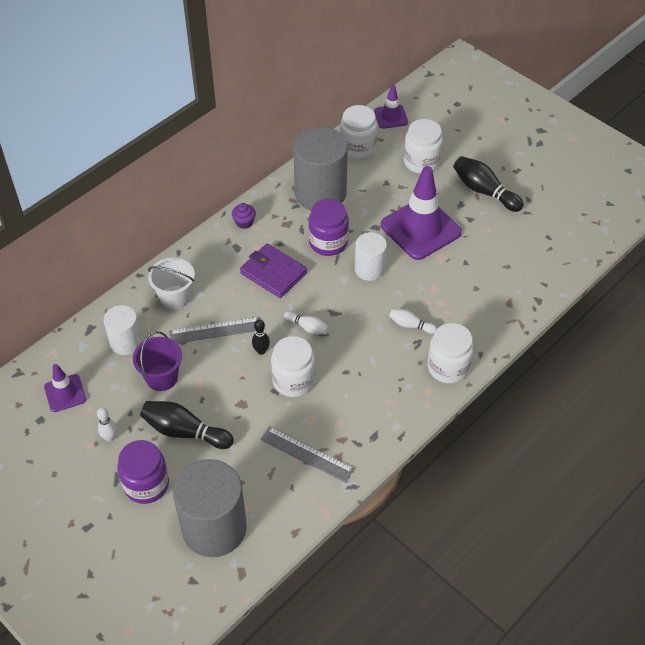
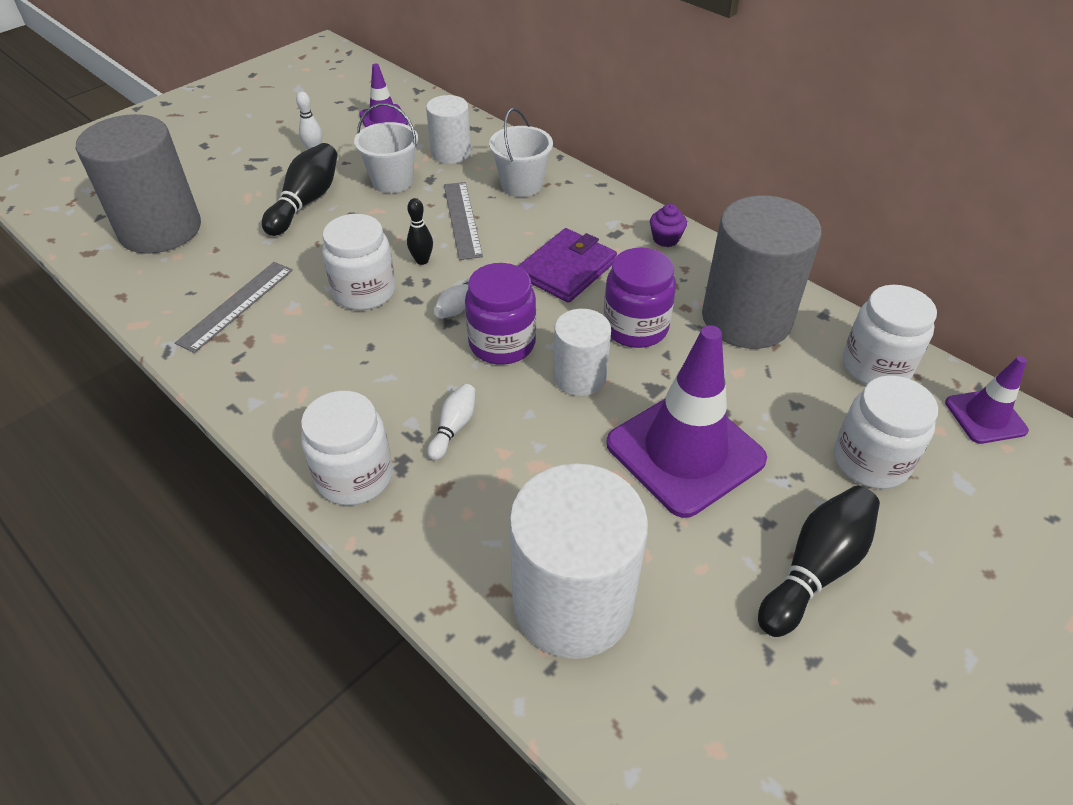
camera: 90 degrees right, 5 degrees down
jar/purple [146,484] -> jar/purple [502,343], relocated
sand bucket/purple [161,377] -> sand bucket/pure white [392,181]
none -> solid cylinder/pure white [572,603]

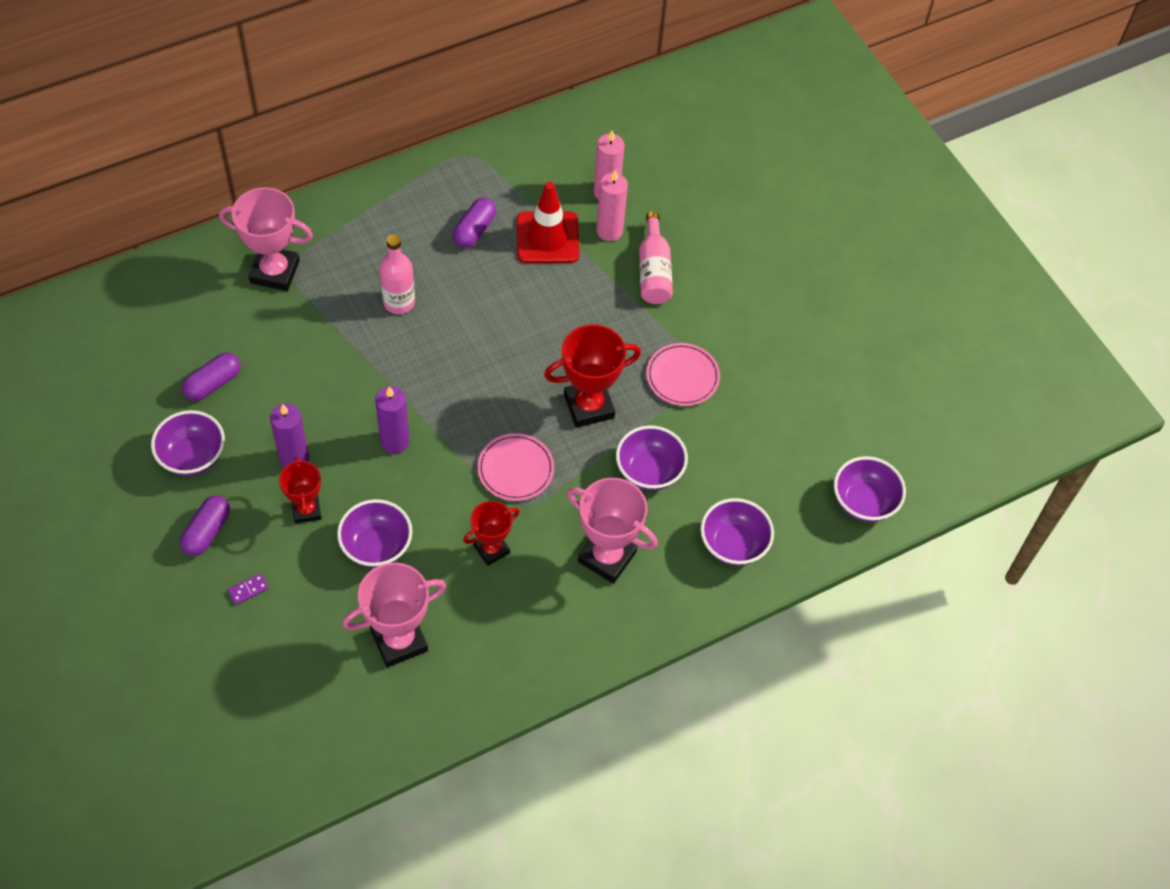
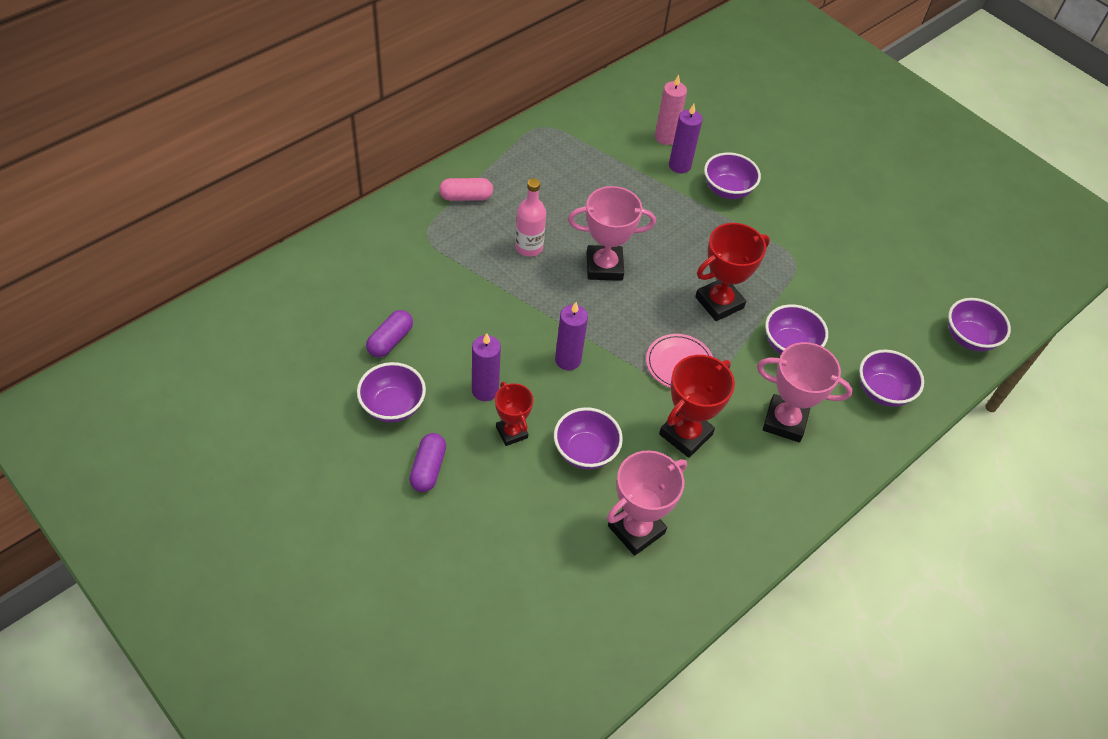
camera: 15 degrees left, 5 degrees down
prize cup/rose-pink [275,272] -> prize cup/rose-pink [604,267], relocated
domino/purple [248,590] -> none
pill shape/purple [474,230] -> none
prize cup/scarlet [491,549] -> prize cup/scarlet [685,434], x1.61
traffic cone/scarlet [547,238] -> none
wax candle/rose-pink [609,231] -> wax candle/purple [679,165]
flask/rose-pink [654,271] -> bowl/purple [727,190]
flat dish/rose-pink [682,376] -> none
none -> pill shape/rose-pink [466,197]

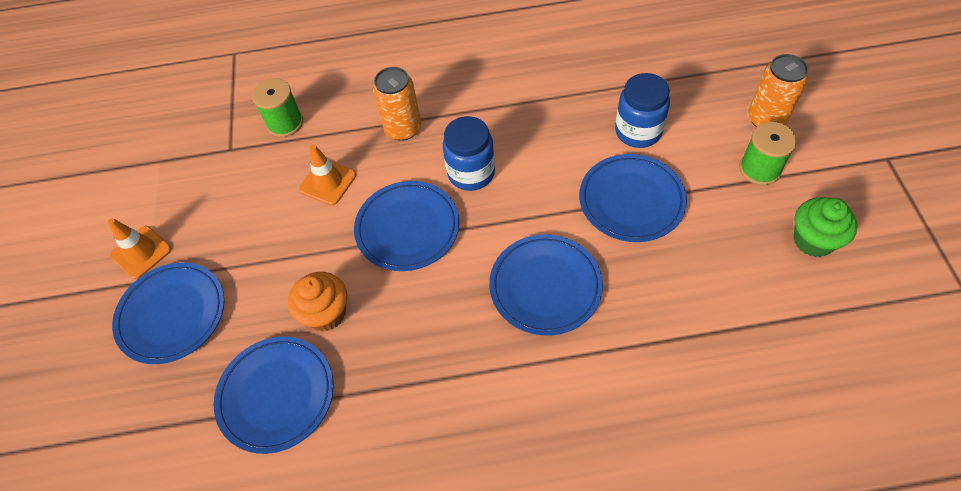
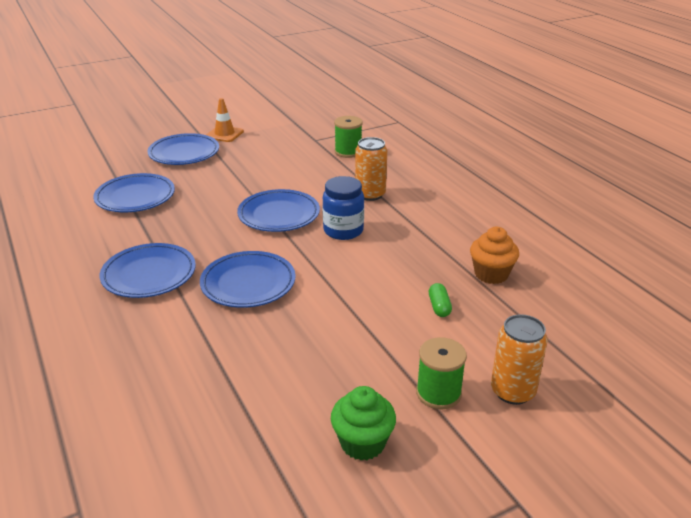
camera: 65 degrees right, 25 degrees down
muffin/orange [326,313] -> muffin/orange [491,274], relocated
traffic cone/orange [328,182] -> none
flat dish/cobalt [631,201] -> flat dish/cobalt [149,274], relocated
jar/cobalt [638,131] -> pill shape/emerald [439,307]

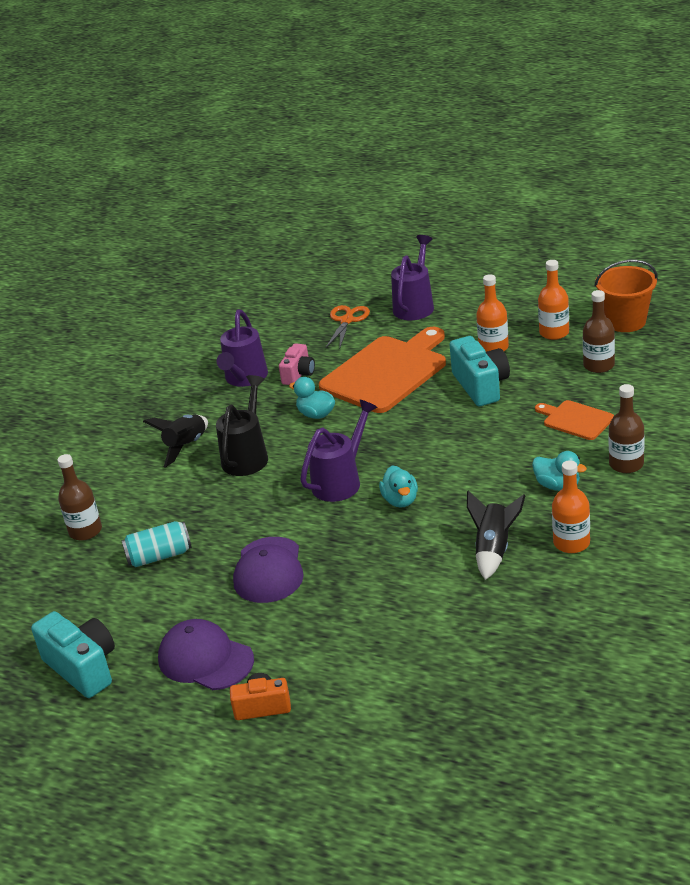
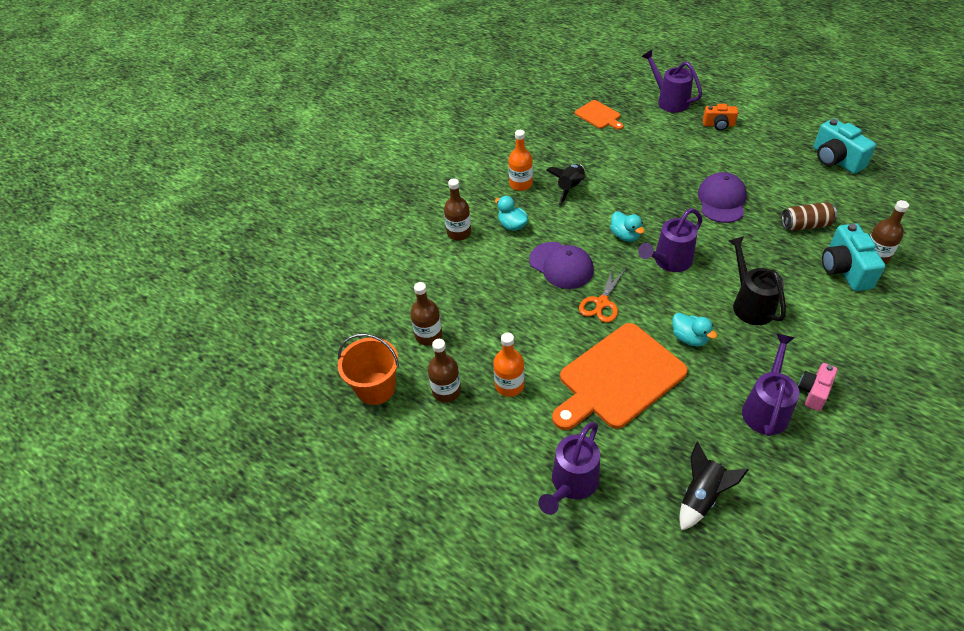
camera: 170 degrees left, 15 degrees up
can/teal [159,556] -> can/dark brown [805,225]
spaceship/ebony [186,446] -> spaceship/ebony [701,496], relocated
cap/purple [205,659] -> cap/purple [561,265], relocated
watering pot/ebony [247,456] -> watering pot/ebony [750,304], 135 degrees clockwise
camera/rose-pink [298,374] -> camera/rose-pink [814,392], relocated
pair of scissors/orange [347,321] -> pair of scissors/orange [602,303], relocated
rubber duck/teal [400,500] -> rubber duck/teal [625,236], 150 degrees clockwise
camera/teal [481,386] -> camera/teal [844,269], relocated
cutting board/orange [575,420] -> cutting board/orange [599,115], relocated
flask/orange [554,333] -> flask/dark brown [446,391]
none -> watering pot/purple [669,101]

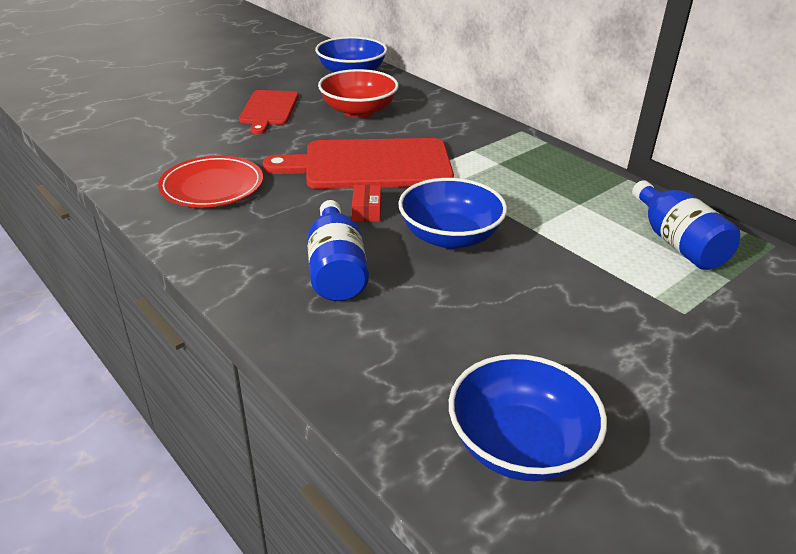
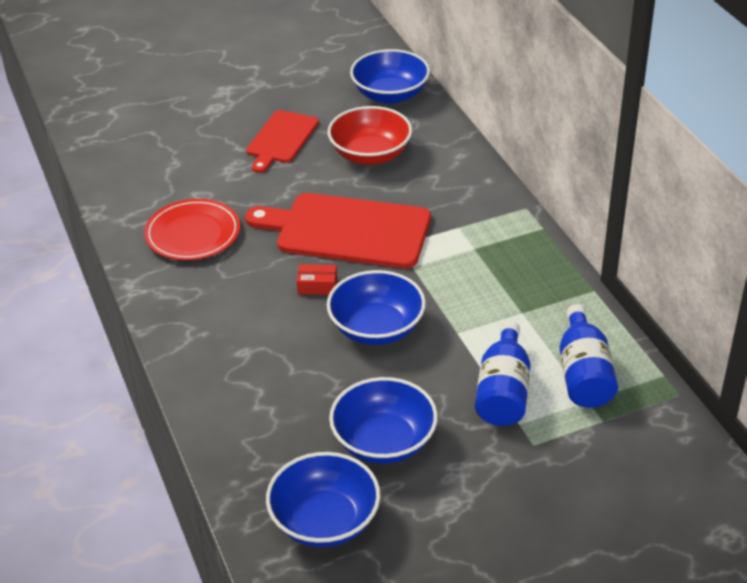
camera: 20 degrees right, 5 degrees up
flask/cobalt [336,270] -> flask/cobalt [503,392], relocated
box/scarlet [367,211] -> box/scarlet [317,286], 75 degrees clockwise
none -> bowl/cobalt [384,441]

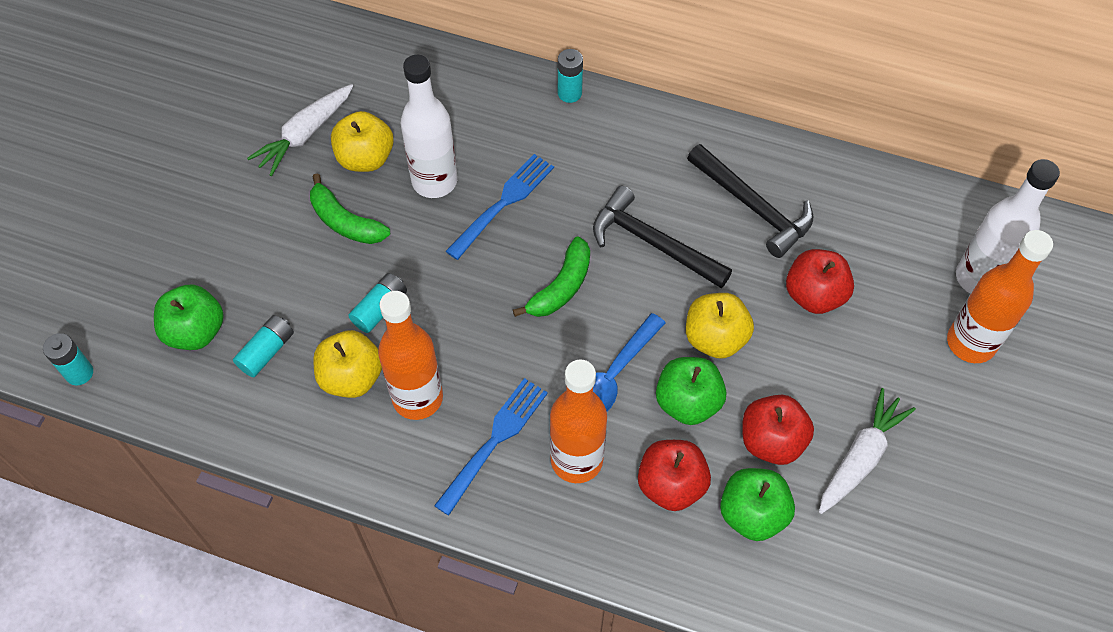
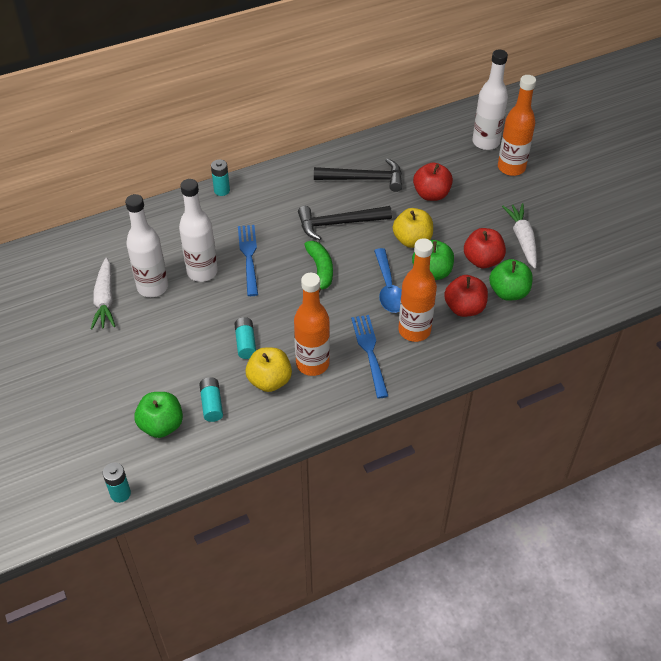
camera: 45 degrees left, 10 degrees down
banana fruit/emerald [345,222] -> none
toy apple/golden [365,158] -> flask/pure white [152,287]

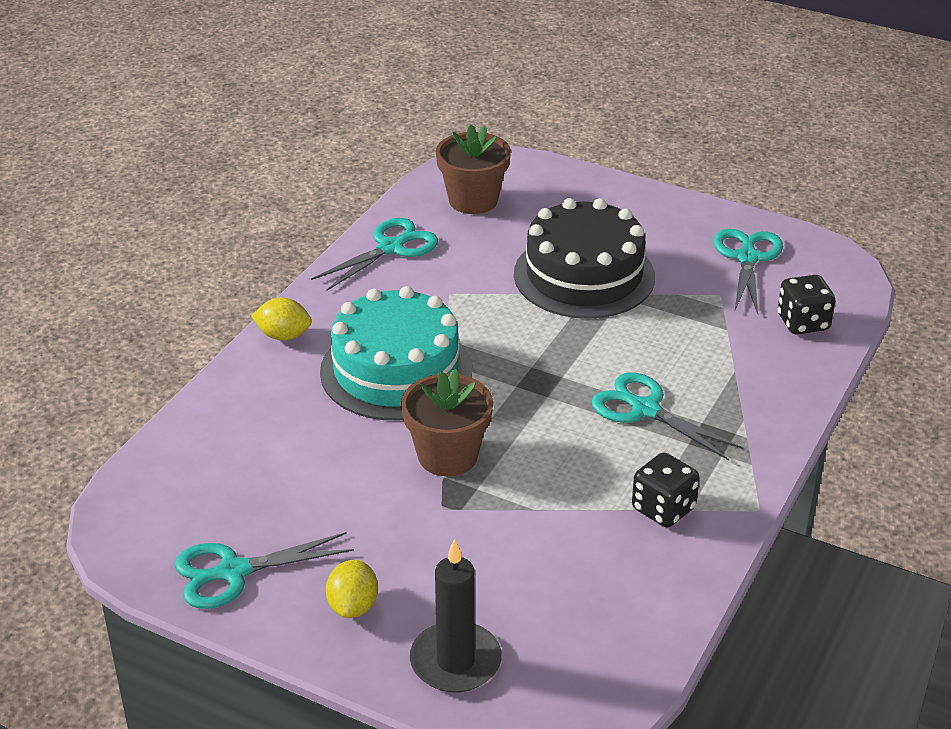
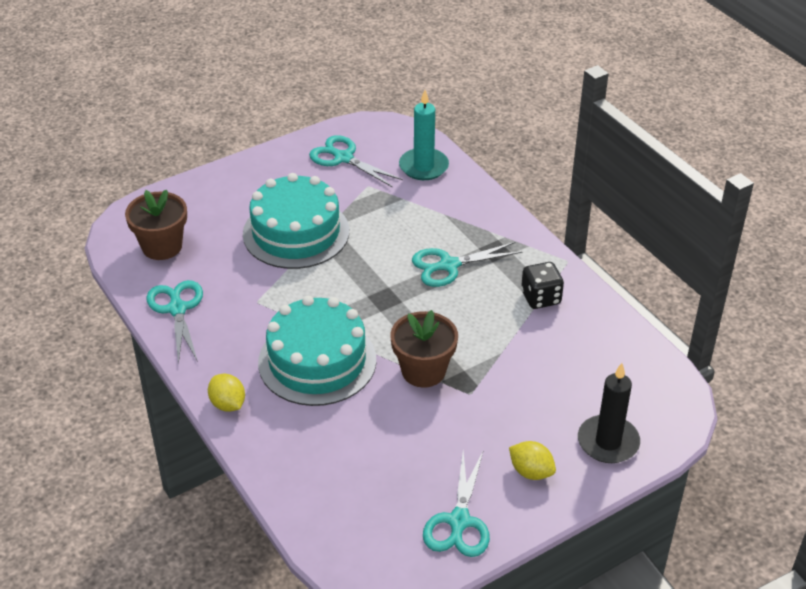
camera: 60 degrees left, 5 degrees up
lemon/golden [283,336] -> lemon/golden [228,404], 75 degrees counterclockwise
layer cake/ebony [584,275] -> layer cake/teal [296,232]
game die/ebony [803,323] -> wax candle/teal [423,166]

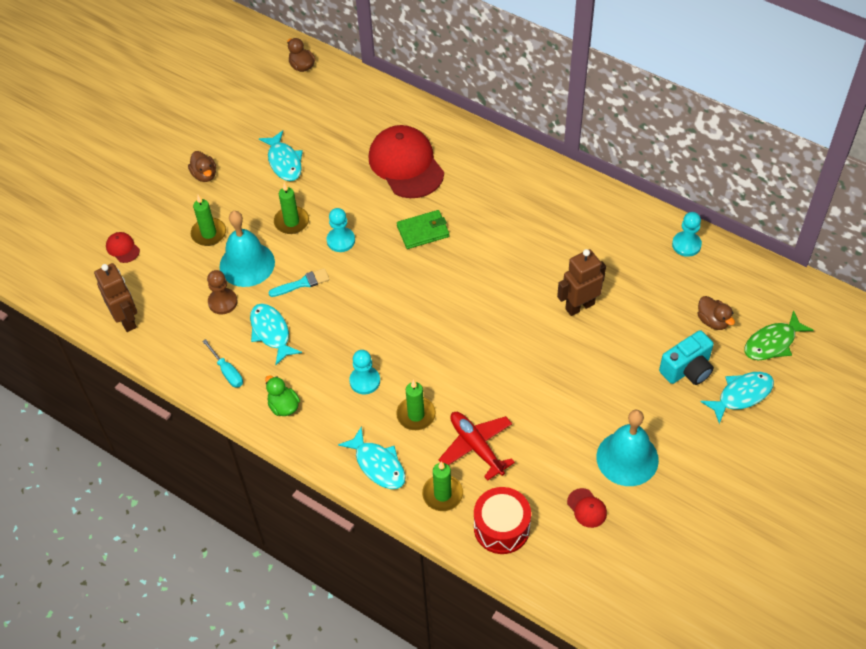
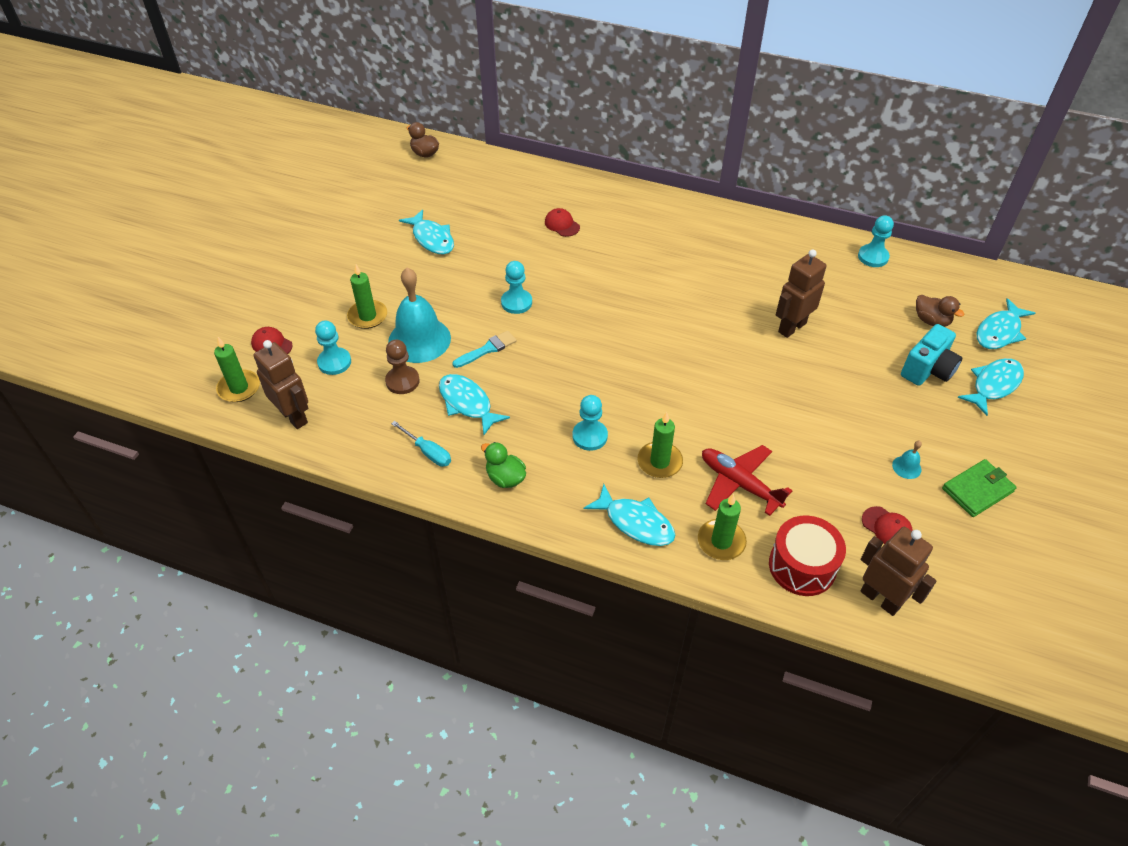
camera: 15 degrees left, 5 degrees down
rubber duck/dark brown [204,175] -> none
wax candle/emerald [291,222] -> wax candle/emerald [239,388], relocated
cap/scarlet [406,164] -> cap/scarlet [562,224], x0.41
wallet/emerald [423,231] -> wallet/emerald [977,490], relocated
bell/teal [627,458] -> bell/teal [906,467], x0.41
toy fish/emerald [772,343] -> toy fish/teal [999,332]
none -> game pawn/teal [334,362]
none -> robot figure/dark brown [880,599]

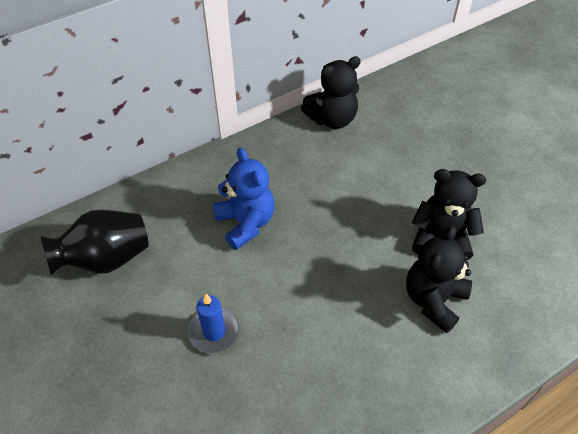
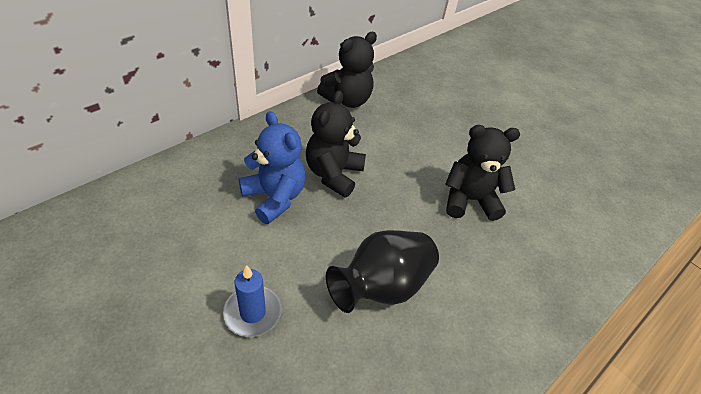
camera: 15 degrees left, 5 degrees down
tall vase/ebony [106,259] -> tall vase/ebony [381,286], relocated
teddy bear/ebony [433,300] -> teddy bear/ebony [333,174], relocated

